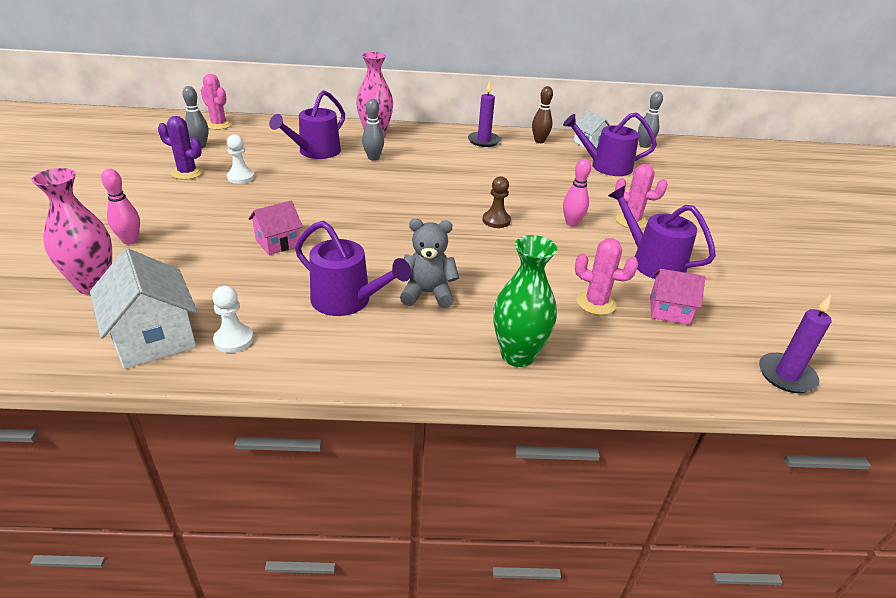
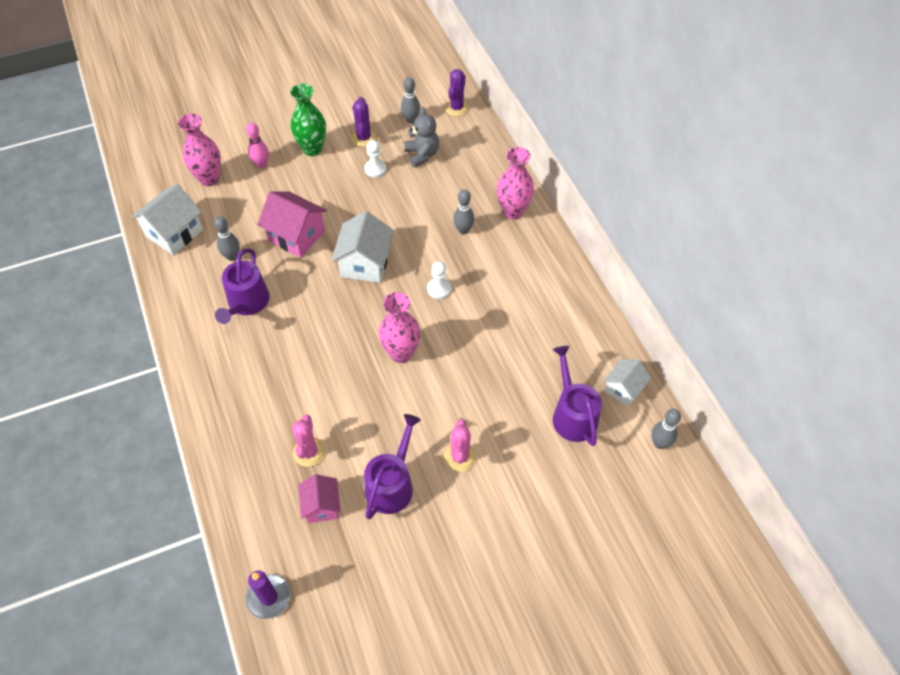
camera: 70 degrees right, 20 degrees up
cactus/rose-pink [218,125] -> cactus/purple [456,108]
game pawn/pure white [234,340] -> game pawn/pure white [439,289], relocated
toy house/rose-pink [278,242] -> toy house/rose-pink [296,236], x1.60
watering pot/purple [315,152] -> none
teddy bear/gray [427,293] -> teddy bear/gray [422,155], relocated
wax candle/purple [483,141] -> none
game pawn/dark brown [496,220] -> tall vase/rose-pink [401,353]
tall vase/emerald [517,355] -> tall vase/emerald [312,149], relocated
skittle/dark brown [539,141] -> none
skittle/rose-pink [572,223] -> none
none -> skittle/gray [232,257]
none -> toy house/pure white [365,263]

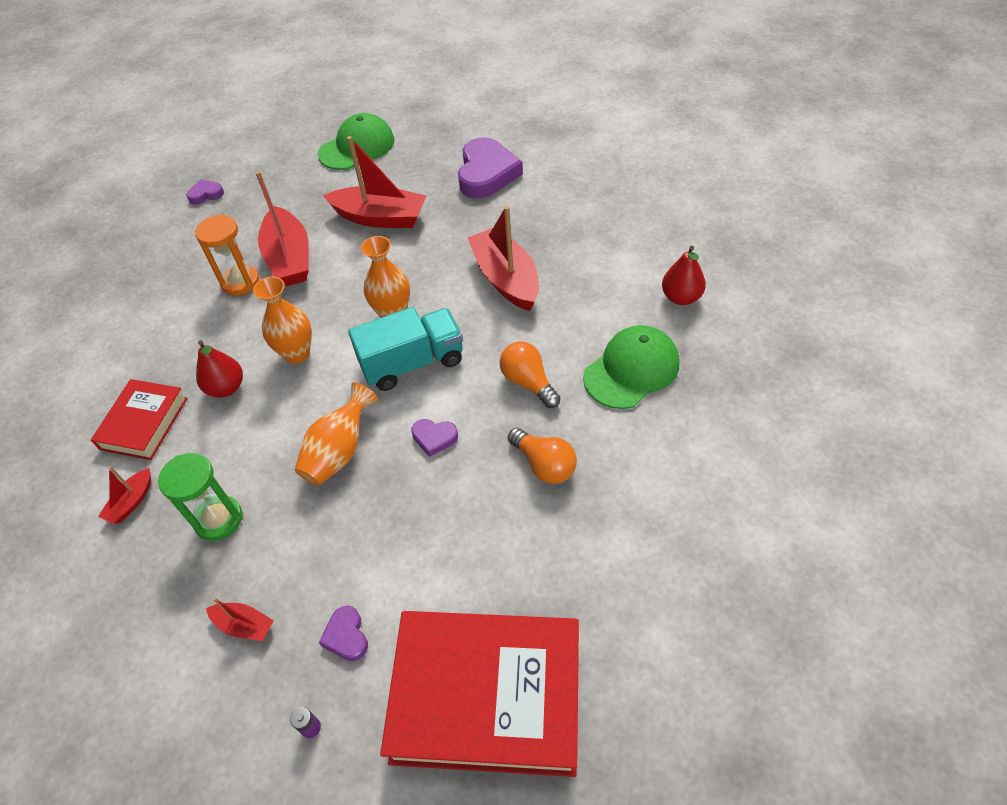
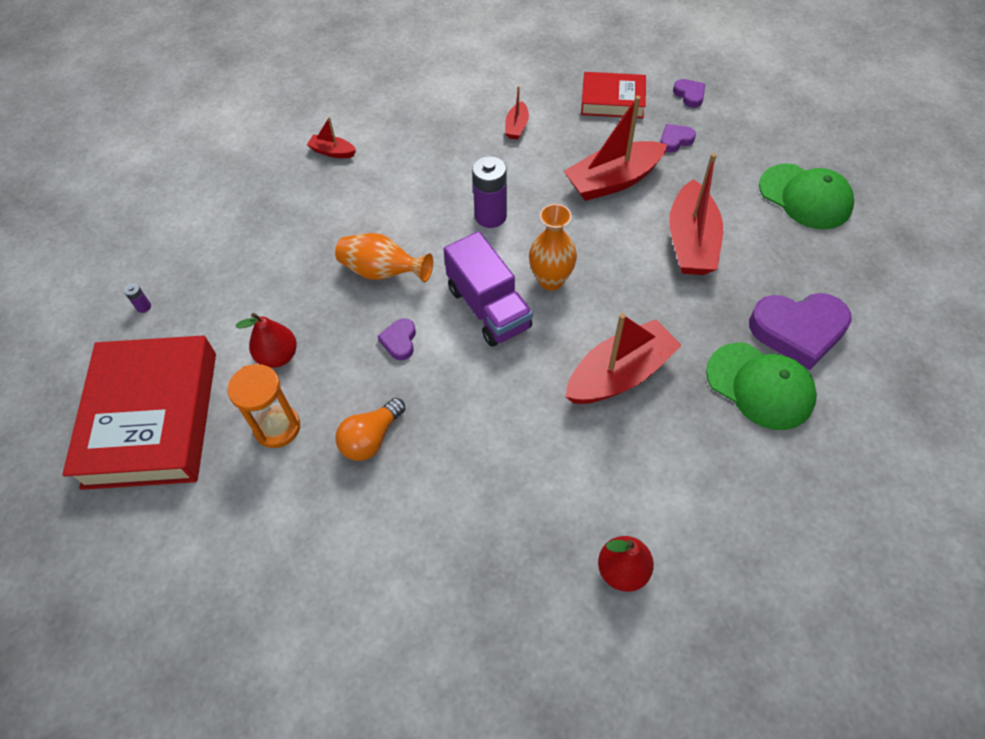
camera: 80 degrees right, 5 degrees up
hardcover/scarlet [144,423] -> hardcover/scarlet [612,100], relocated
hourglass/emerald [219,519] -> none
hourglass/orange [240,282] -> hourglass/orange [277,427], relocated
pear/scarlet [226,388] -> pear/scarlet [278,356], relocated
toy boat/scarlet [244,625] -> toy boat/scarlet [516,127], relocated
tall vase/orange [297,353] -> AA battery/purple [490,216]
love heart/purple [346,636] -> love heart/purple [675,140], relocated
truck/teal [412,363] -> truck/purple [488,308]
bulb/orange [528,382] -> none
cap/emerald [631,370] -> cap/emerald [760,386], relocated

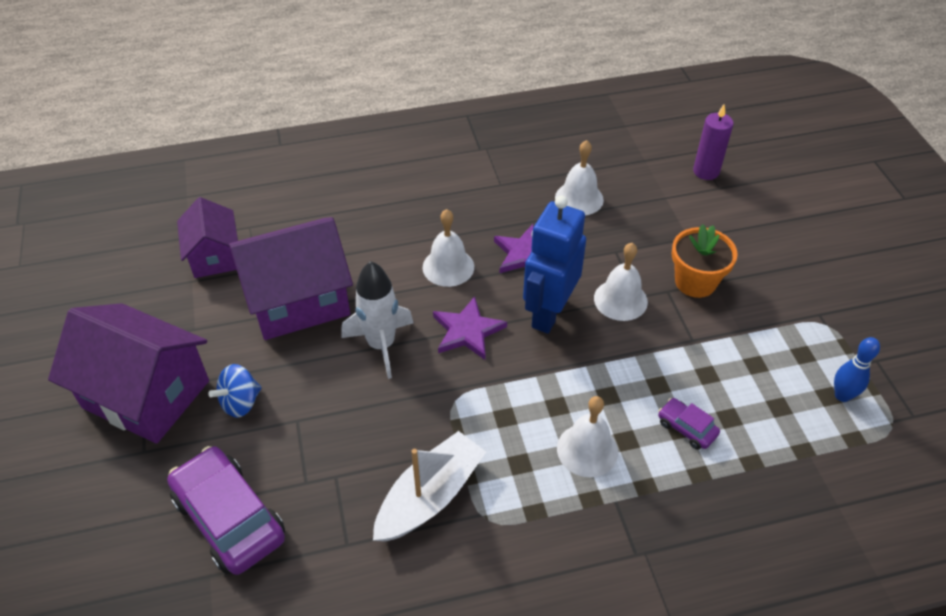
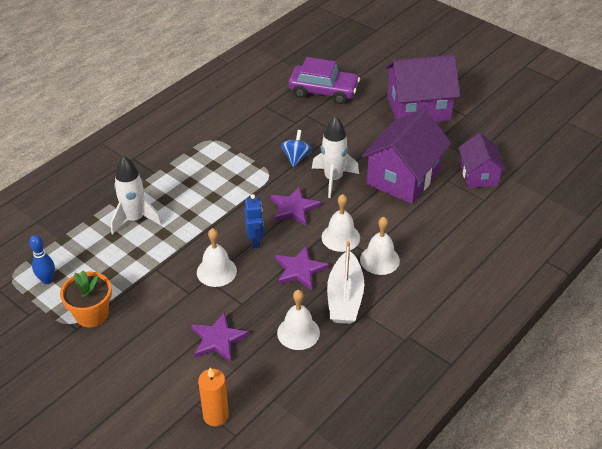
camera: 145 degrees right, 5 degrees down
toy house/purple [214,256] -> toy house/purple [478,175], 45 degrees clockwise
whirligig/cobalt [240,402] -> whirligig/cobalt [296,158], relocated
toy boat/pure white [430,496] -> toy boat/pure white [345,297], relocated
robot figure/cobalt [548,313] -> robot figure/cobalt [255,241], x0.56
bell/pure white [587,450] -> bell/pure white [379,260], relocated
toy car/purple [686,428] -> spaceship/pure white [135,219]
plant pot/orange [695,282] -> plant pot/orange [92,314], relocated
wax candle/purple [706,171] -> wax candle/orange [216,415]
none -> five-pointed star/purple [218,339]

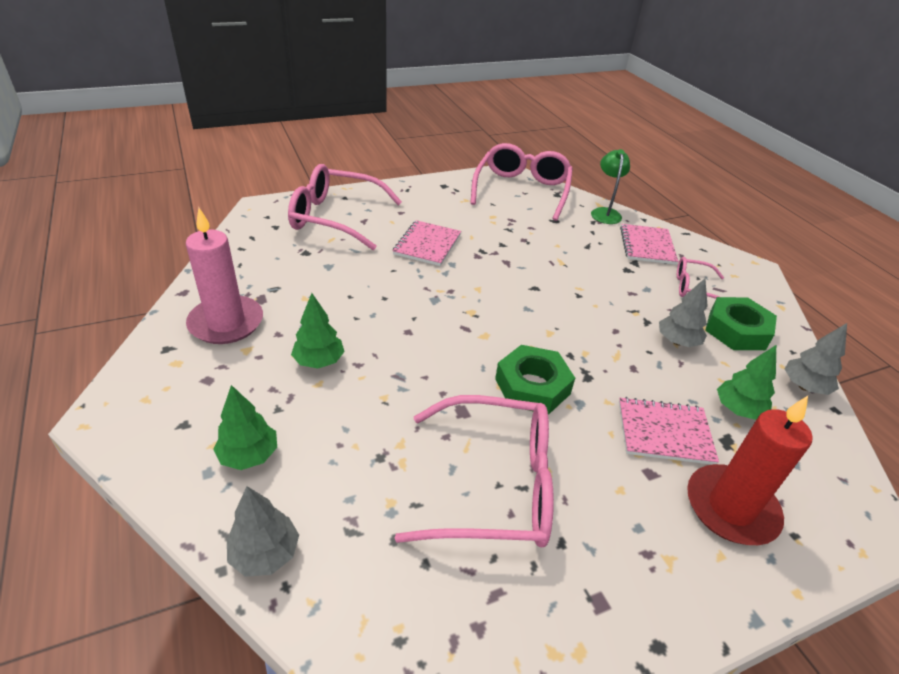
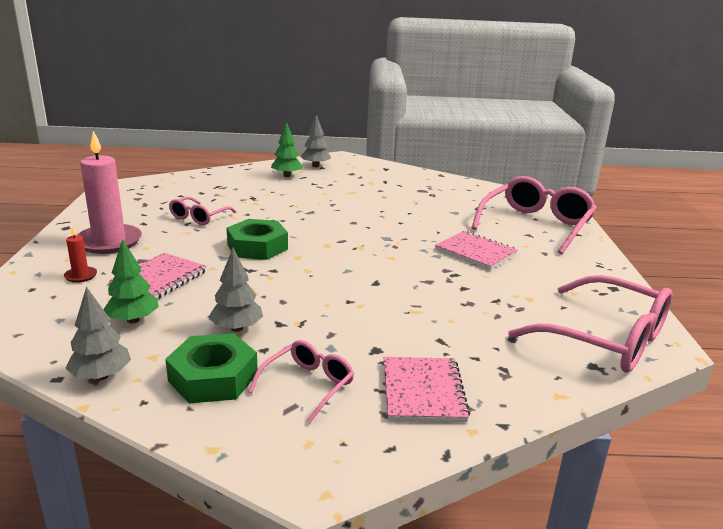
camera: 115 degrees right, 15 degrees down
wax candle/rose-pink [226,323] -> wax candle/rose-pink [109,242], relocated
toy tree/gray [265,554] -> toy tree/gray [315,166], relocated
toy tree/emerald [319,361] -> none
spectacles/rose-pink [494,485] -> spectacles/rose-pink [199,217], x0.52
reading lamp/emerald [605,212] -> none
notepad/rose-pink [647,246] -> notepad/rose-pink [423,391], 60 degrees clockwise
wax candle/scarlet [731,508] -> wax candle/scarlet [81,276], x0.44

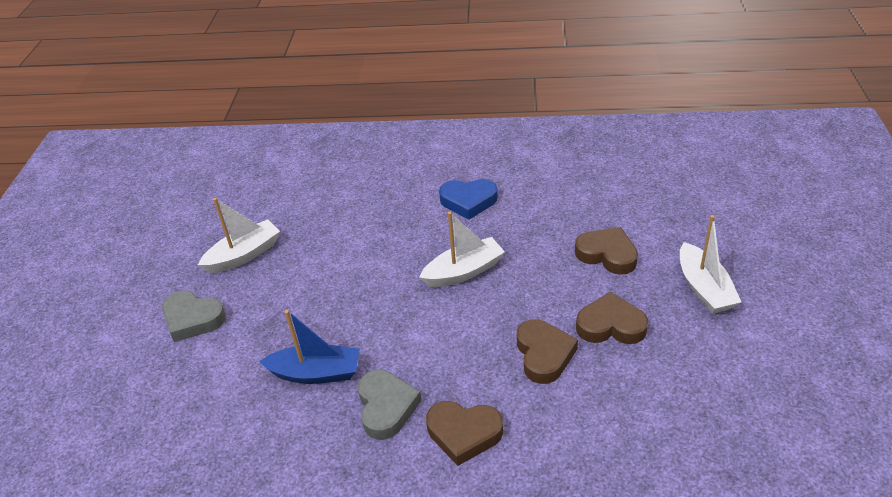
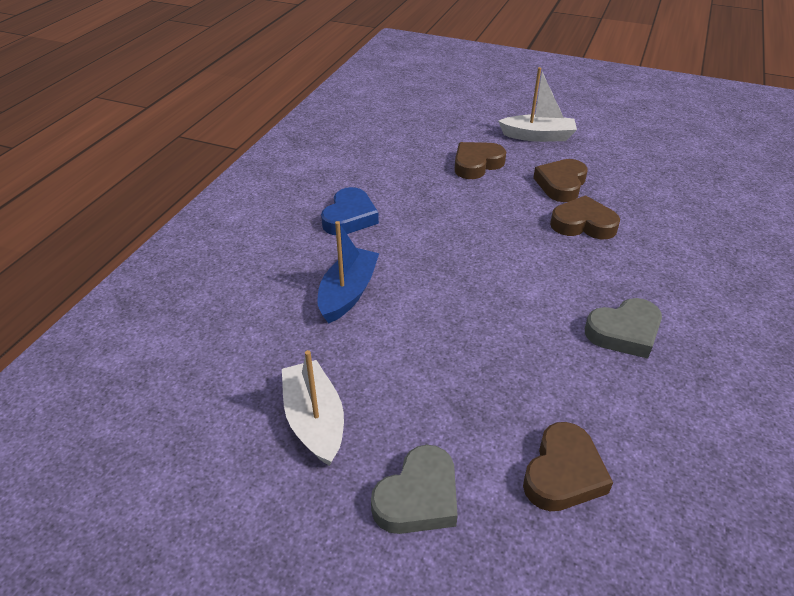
camera: 75 degrees left, 0 degrees up
toy boat/cobalt [316,373] -> toy boat/cobalt [348,293], relocated
love heart/gray [386,407] -> love heart/gray [624,332], 150 degrees clockwise
toy boat/pure white [464,271] -> none
love heart/dark brown [464,433] -> love heart/dark brown [563,473], relocated

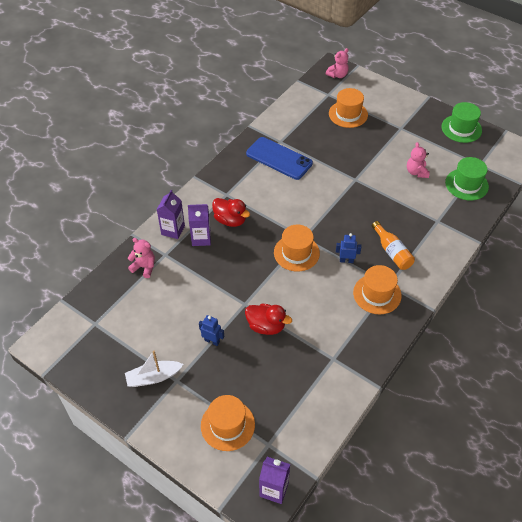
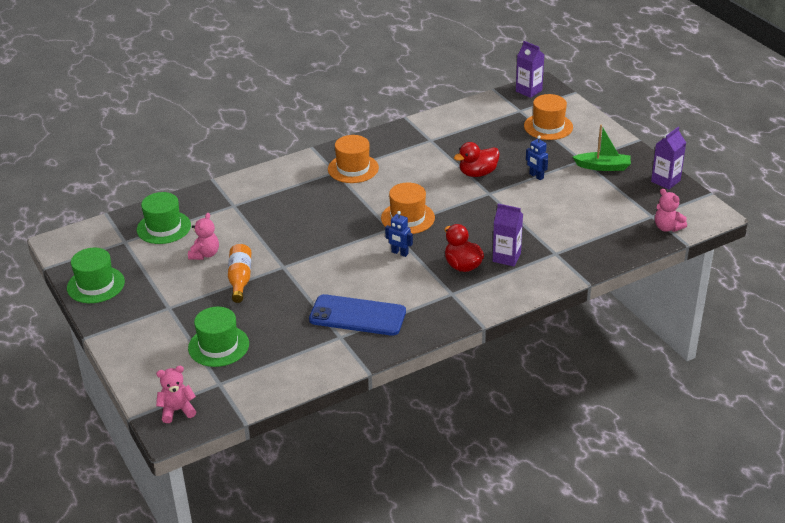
camera: 155 degrees left, 15 degrees down
toy boat/pure white [153,377] -> toy boat/emerald [603,167]
teddy bear/rose-pink [144,267] -> teddy bear/rose-pink [667,227], relocated
carton/purple [173,230] -> carton/purple [665,181], relocated
rubber duck/scarlet [266,326] -> rubber duck/scarlet [477,173], 75 degrees counterclockwise
phone/cobalt [279,158] -> phone/cobalt [357,316], 45 degrees counterclockwise
tall hat/orange [348,114] -> tall hat/emerald [218,346]
robot figure/cobalt [346,260] -> robot figure/cobalt [399,253], relocated
flask/orange [392,252] -> flask/orange [240,279], relocated

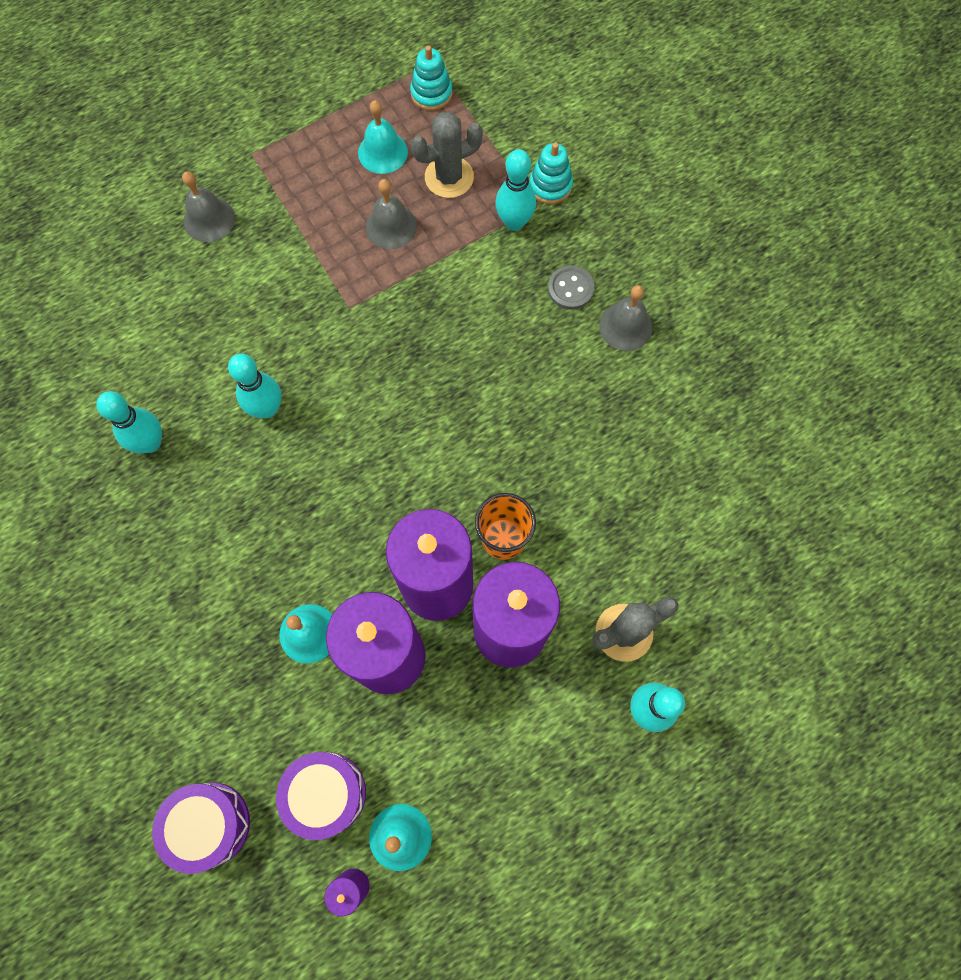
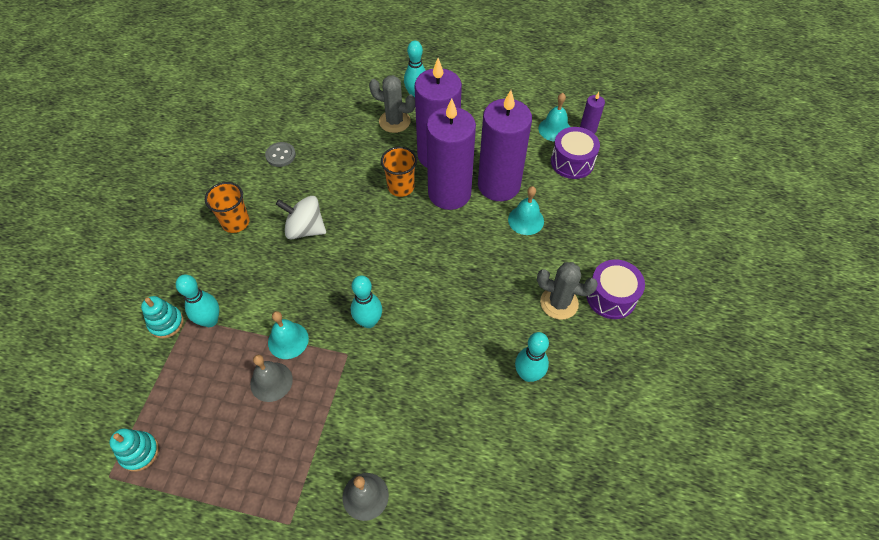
camera: 135 degrees left, 15 degrees down
toy drum/purple [210,824] -> toy drum/purple [611,297], relocated
skittle/teal [267,408] -> skittle/teal [369,321], relocated
bell/teal [382,152] -> bell/teal [288,340], relocated
cactus/gray [449,177] -> cactus/gray [559,303], relocated
shirt button/gray [570,288] -> shirt button/gray [280,155], relocated
bell/gray [625,326] -> beaker/orange [235,222]
none -> whirligig/pure white [305,229]

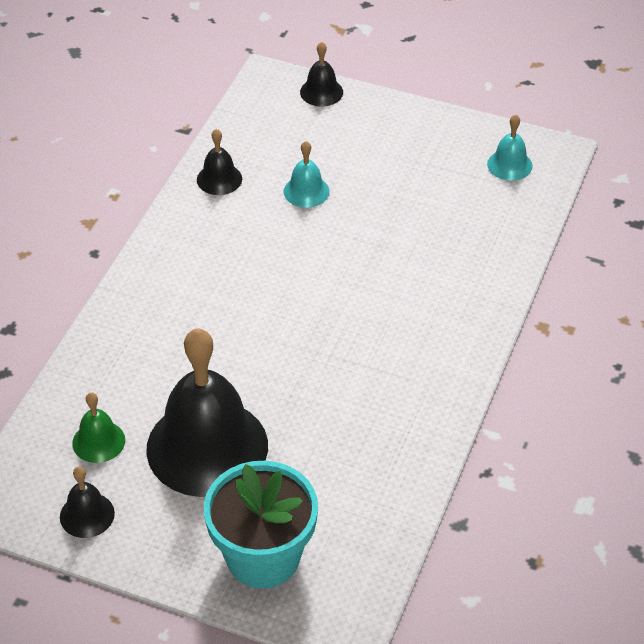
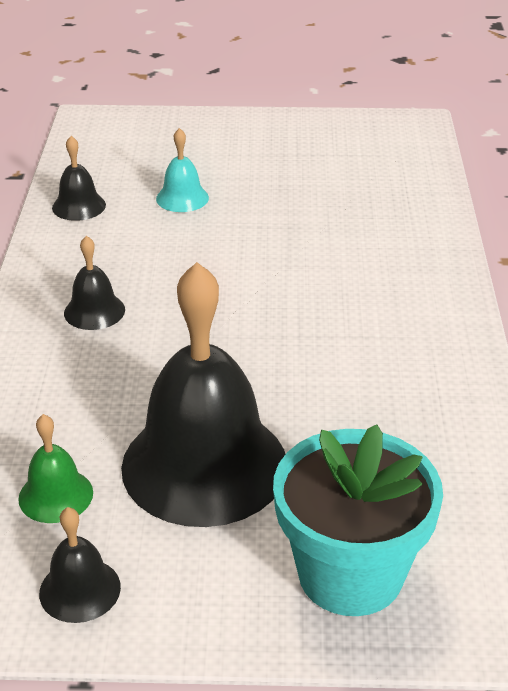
camera: 20 degrees left, 10 degrees down
bell/ebony [321,92] -> bell/ebony [94,311], relocated
bell/teal [509,165] -> none

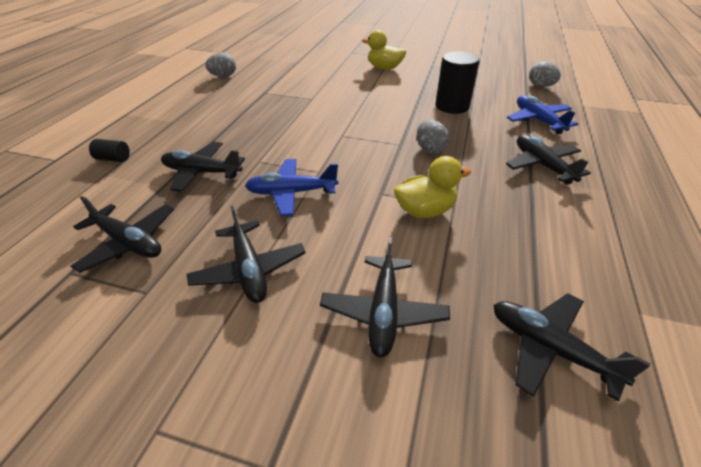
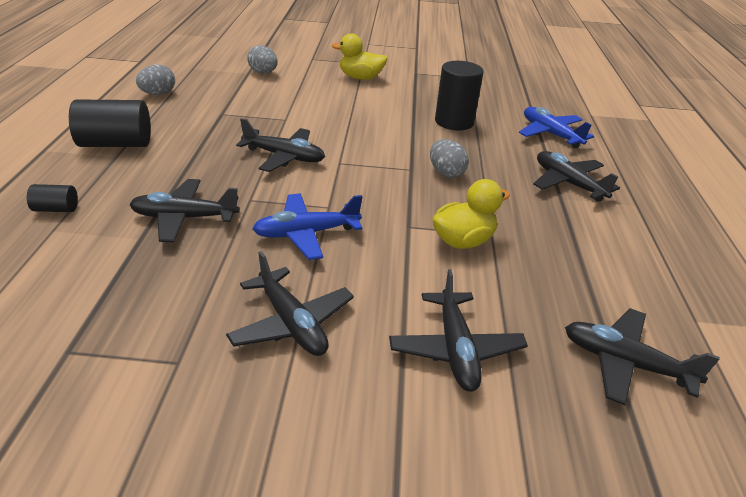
camera: 15 degrees left, 5 degrees down
plane/ebony [129,243] -> plane/ebony [284,157], relocated
egg shape/gray [540,86] -> egg shape/gray [263,73], relocated
none -> solid cylinder/ebony [116,144]

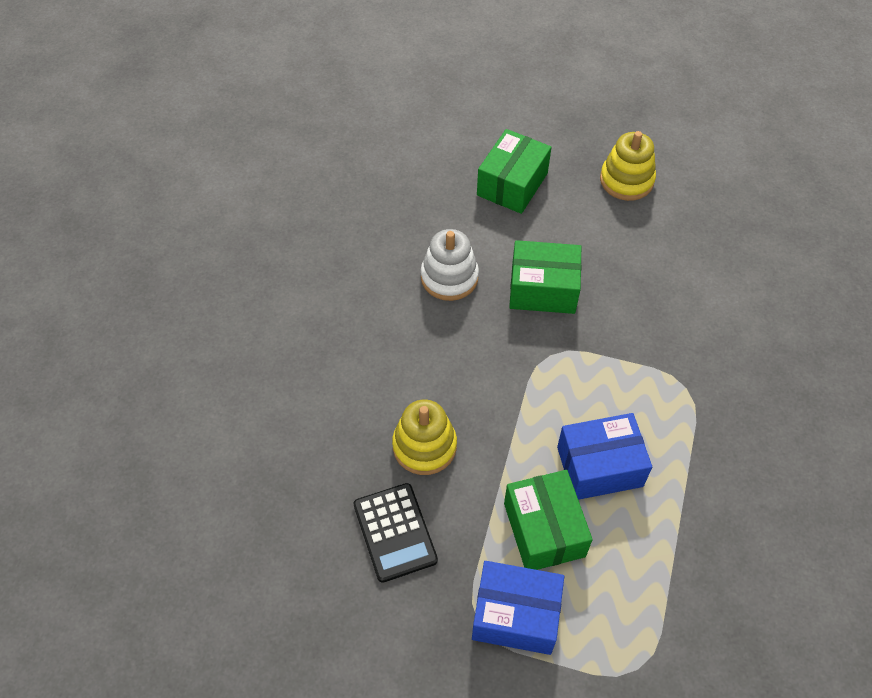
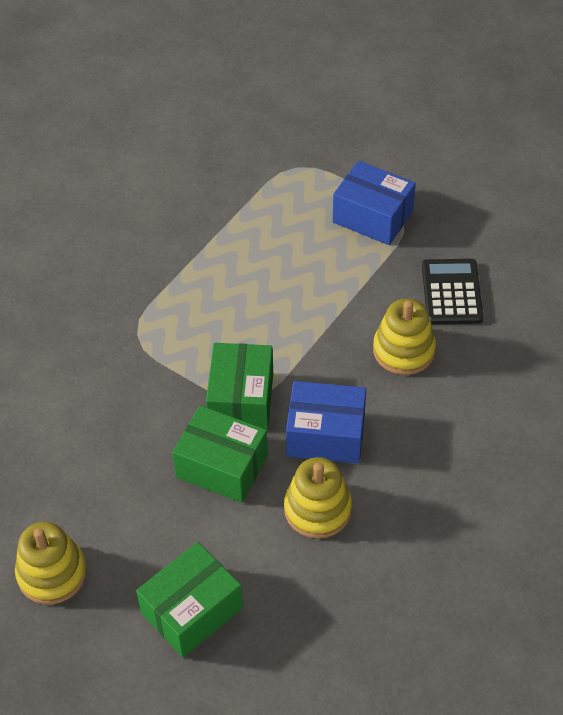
camera: 160 degrees left, 5 degrees down
stacking toy/pure white [449,277] -> stacking toy/golden [317,509]
box/emerald [544,530] -> box/emerald [241,399], relocated
box/cobalt [599,466] -> box/cobalt [325,435], relocated

